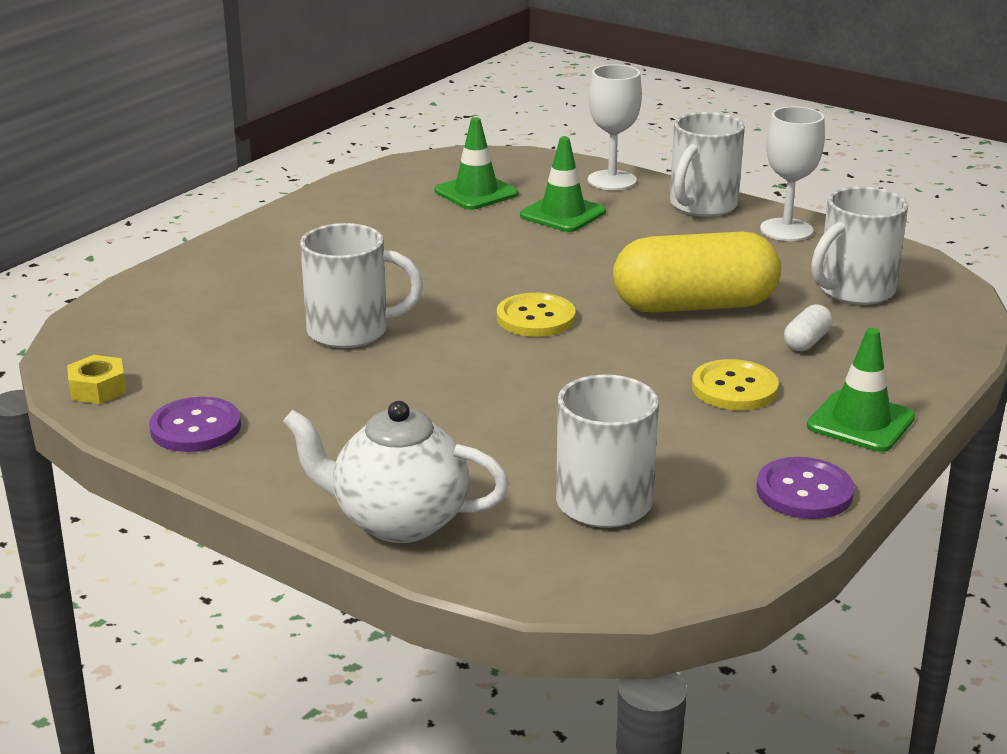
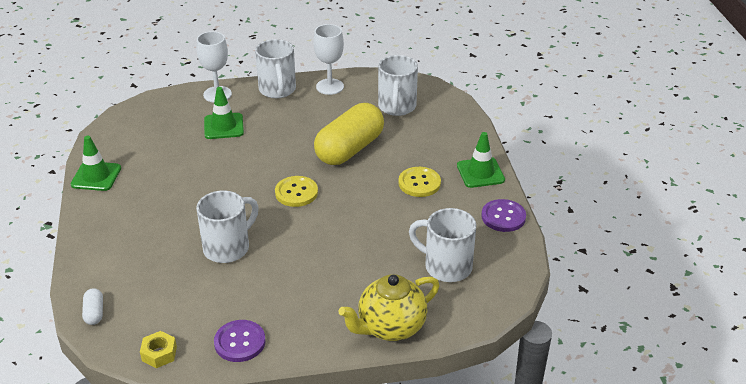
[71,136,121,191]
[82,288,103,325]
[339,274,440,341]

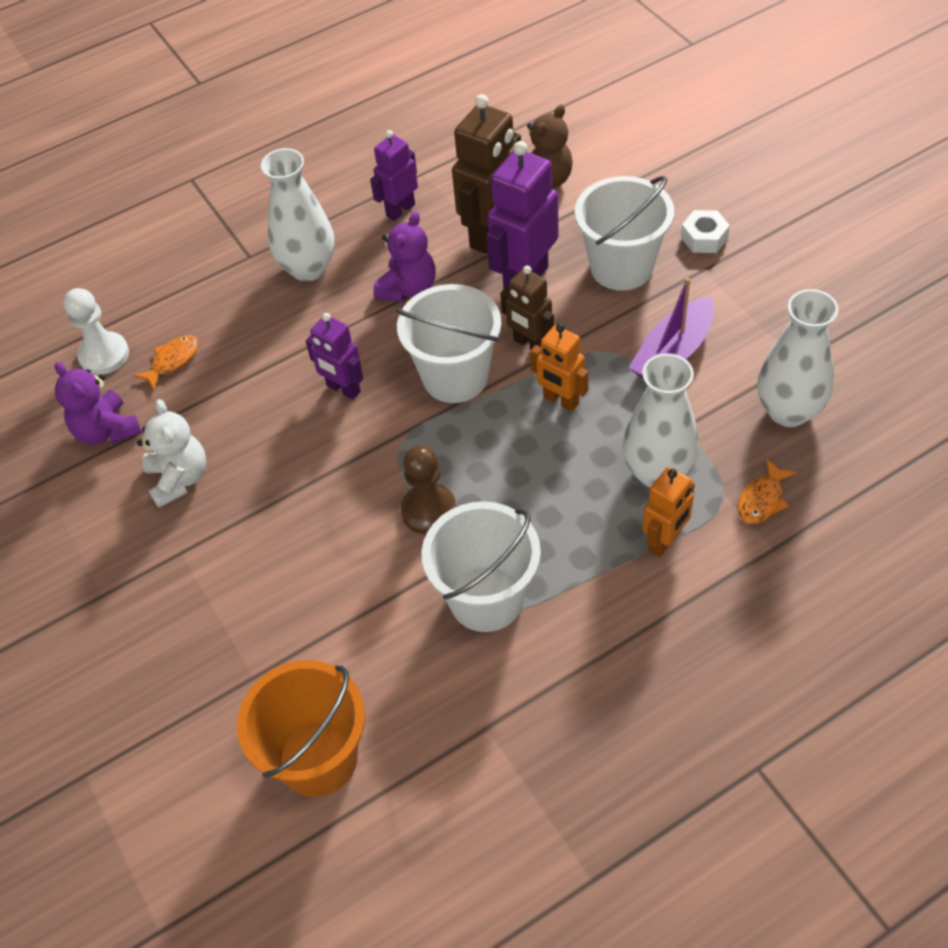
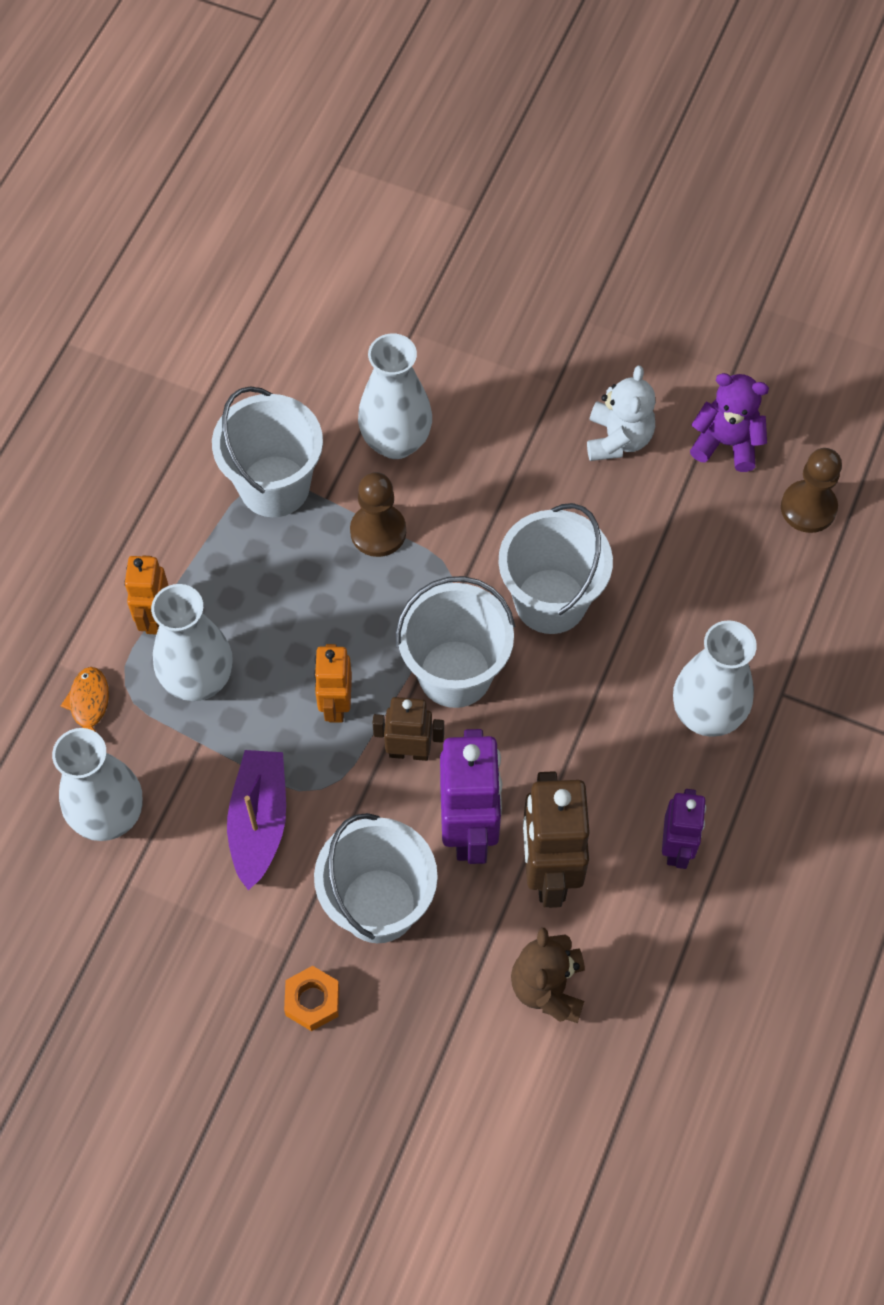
[133,335,199,390] (first image)
[237,660,365,797] (first image)
[373,211,436,302] (first image)
[358,333,432,459]
[498,503,613,634]
[781,448,842,533]
[284,966,339,1031]
[587,366,656,461]
[314,644,352,723]

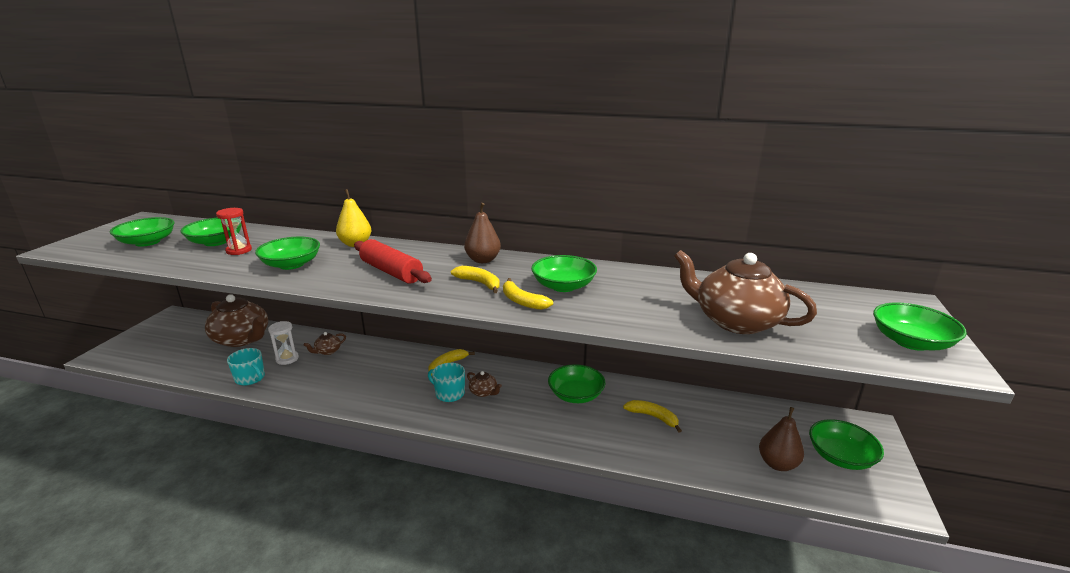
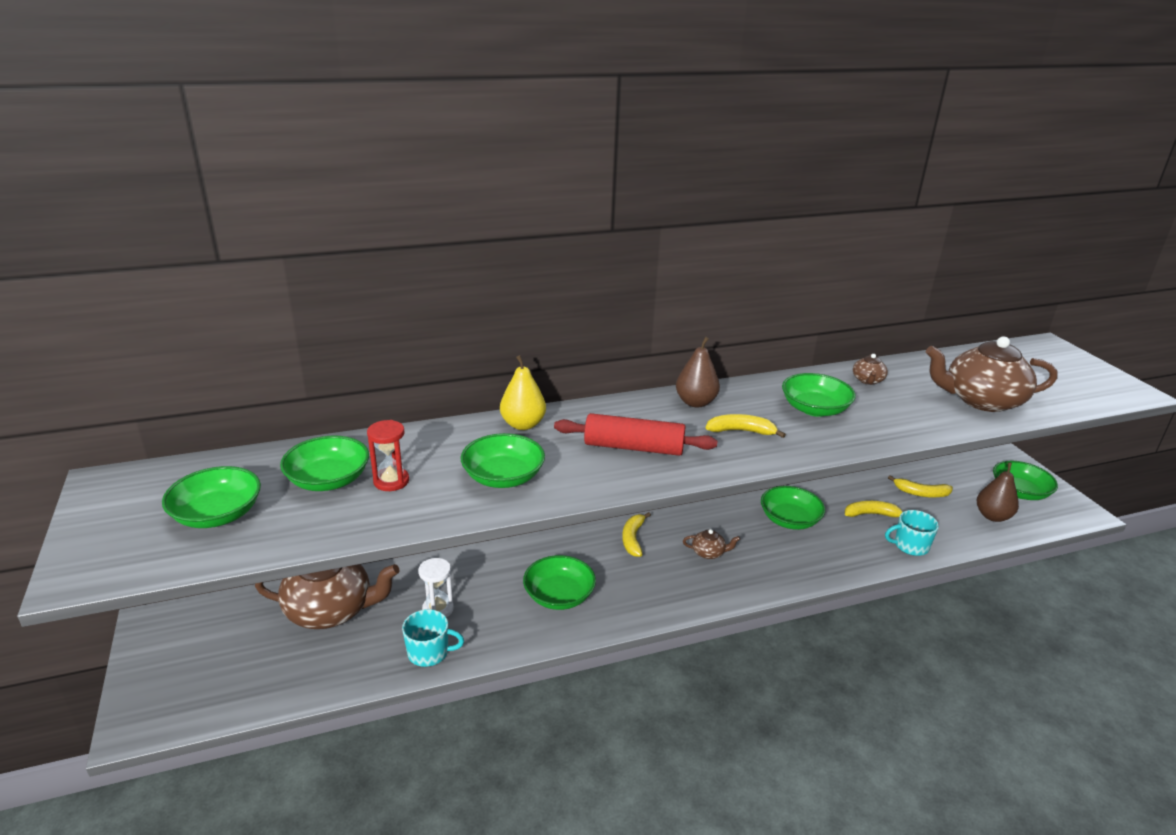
[853,354,888,385]
[885,510,939,556]
[888,475,953,498]
[523,555,596,610]

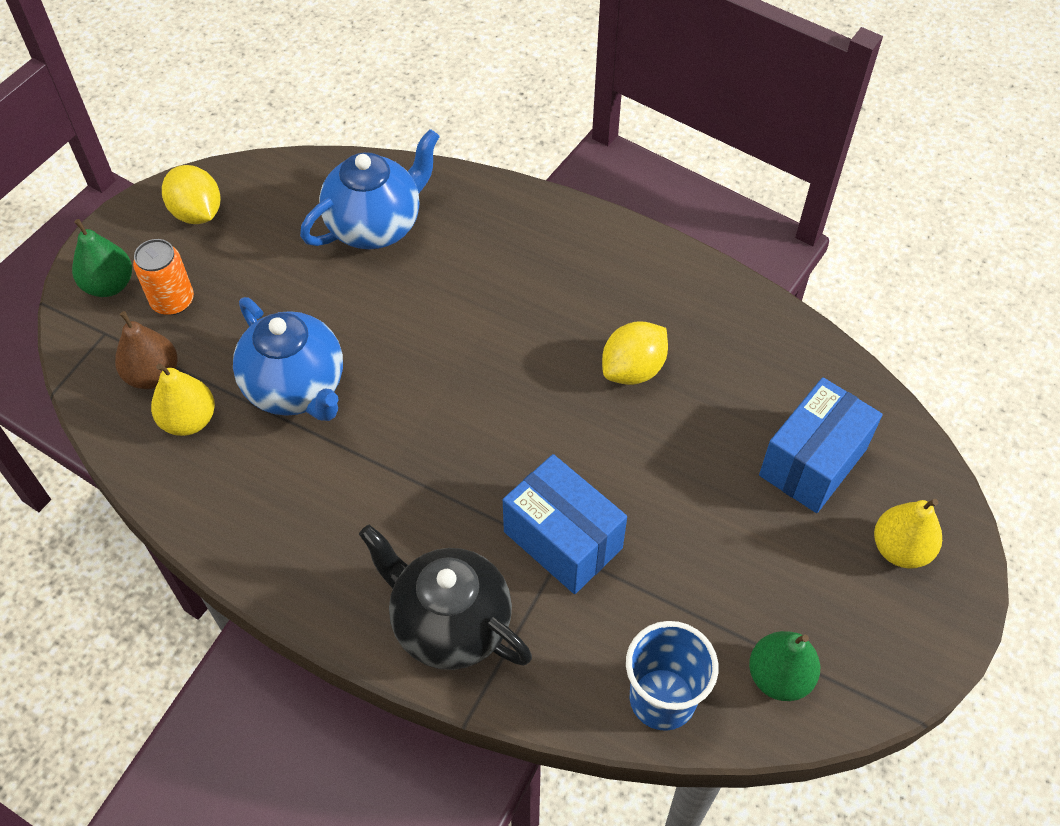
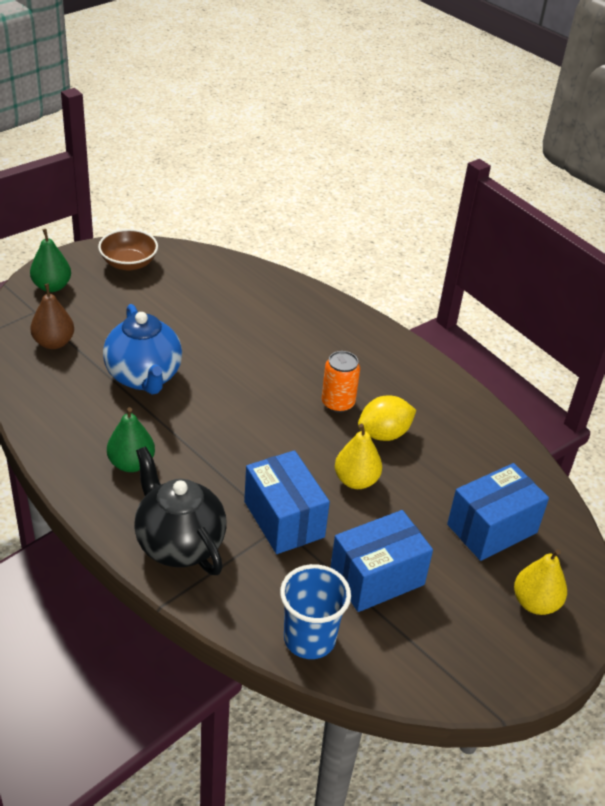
[300,129,440,249] (first image)
[330,510,433,612]
[322,351,360,413]
[335,424,382,489]
[107,407,155,472]
[98,229,158,271]

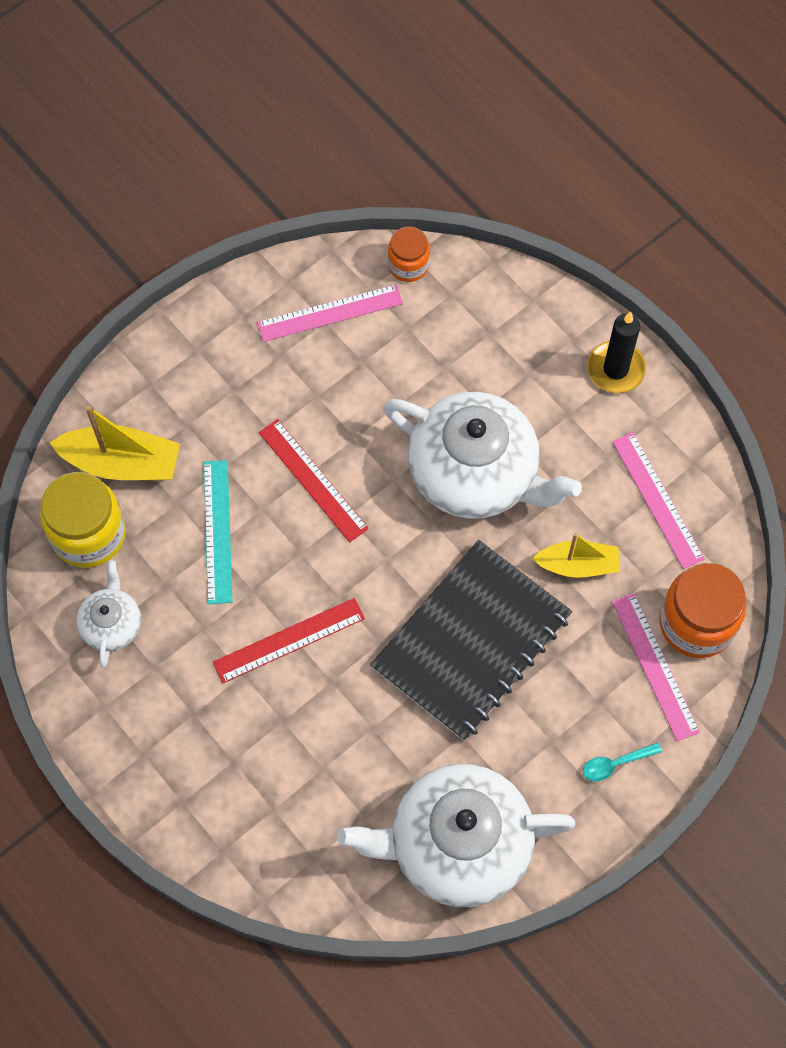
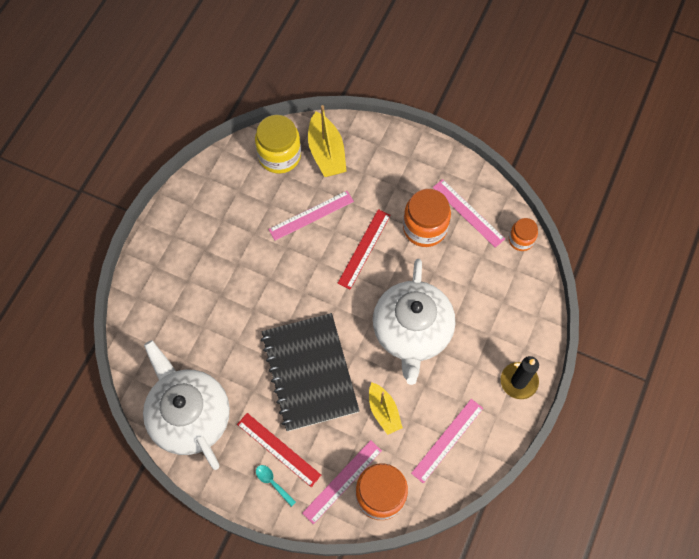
[77,560,141,667] (first image)
[403,189,451,247]
[237,413,321,487]
[268,191,354,240]
[261,313,360,431]

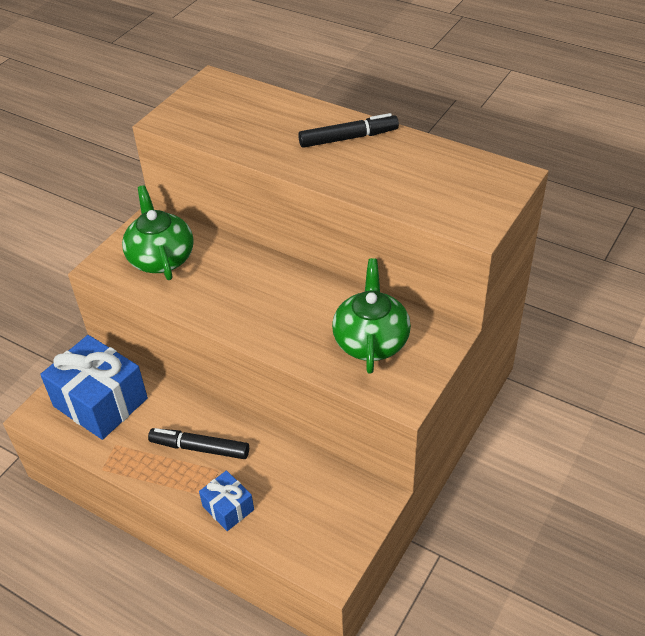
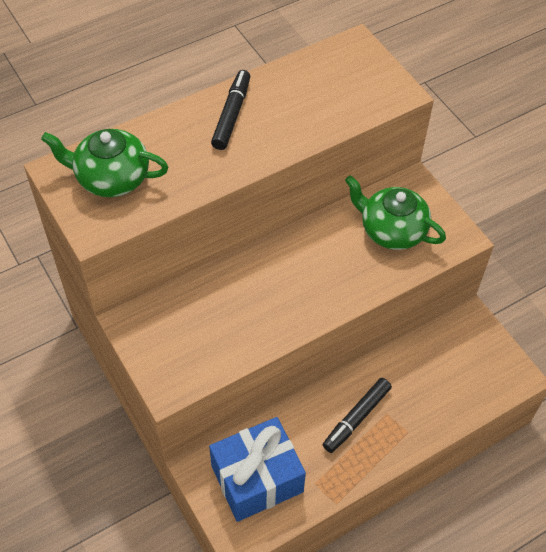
[199,470,254,531] (first image)
[41,129,168,197]

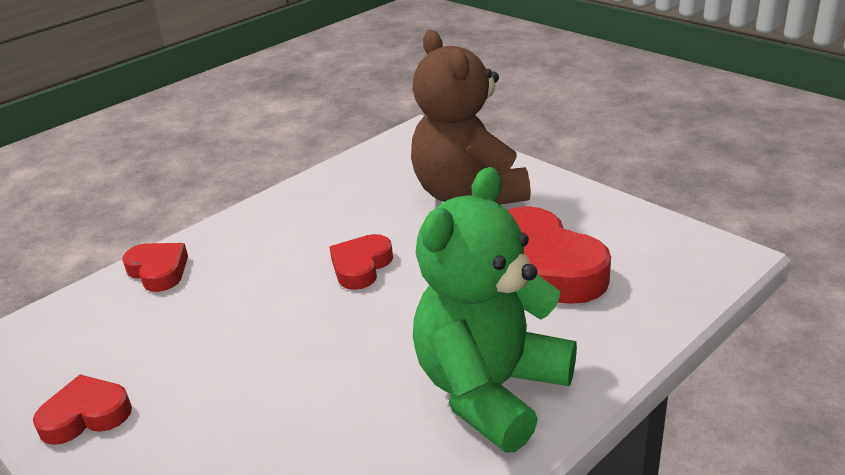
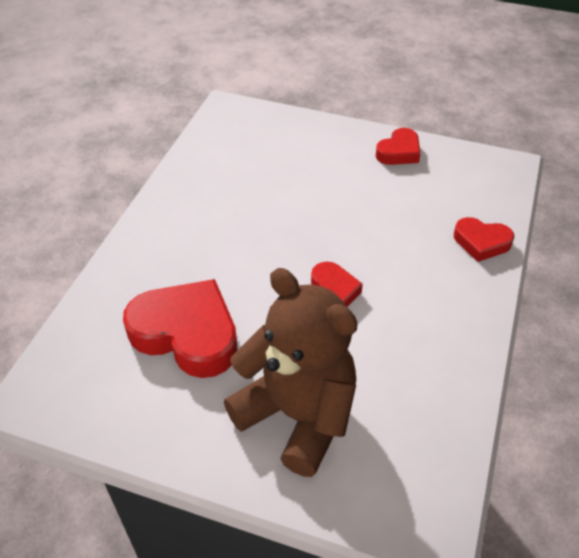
[413,167,577,453] (first image)

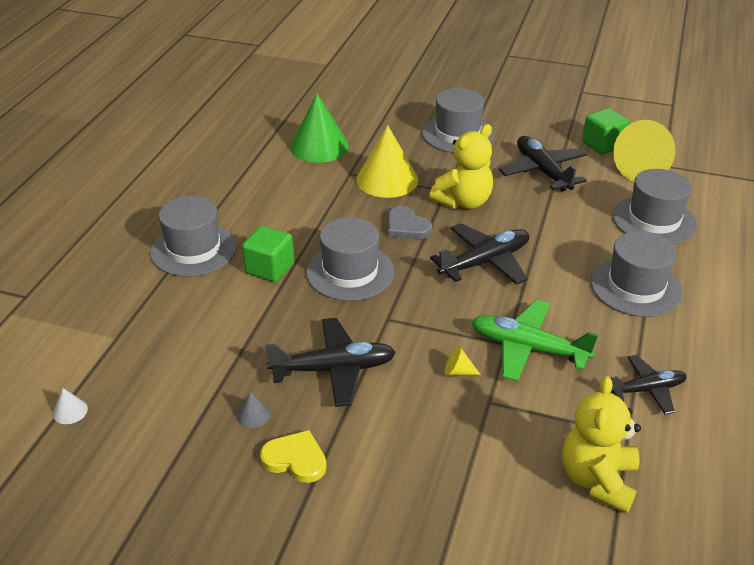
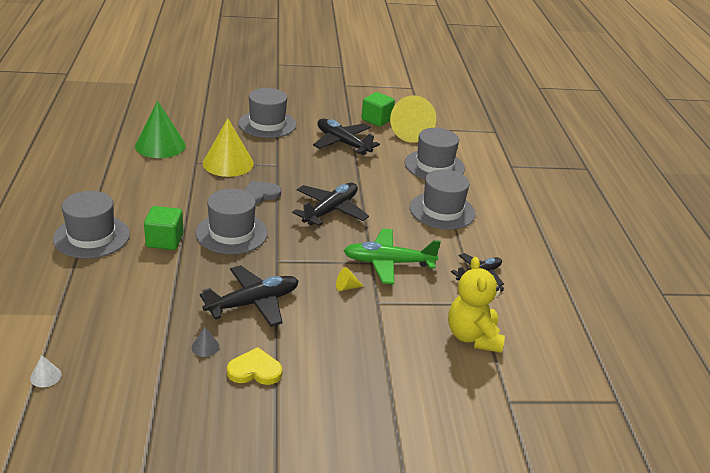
[429,124,493,209] (first image)
[244,180,281,204]

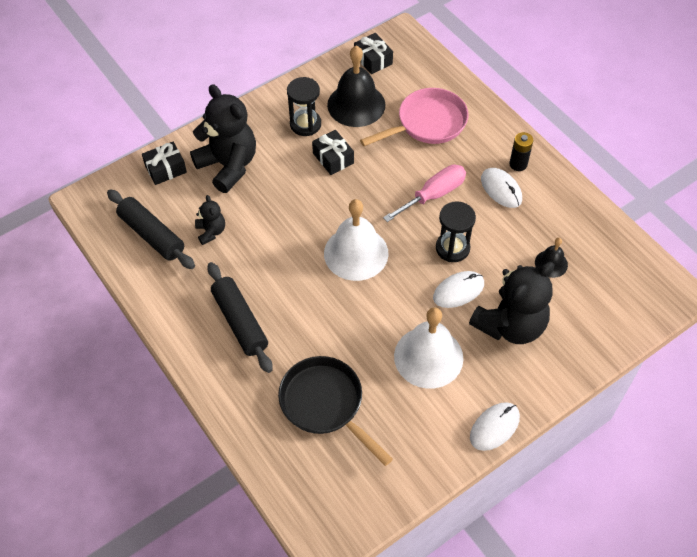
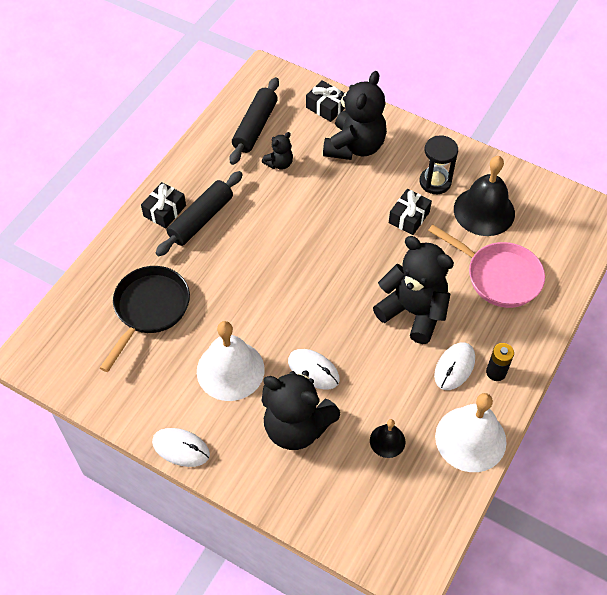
[436,201,476,262] (first image)
[435,393,507,472]
[141,182,186,228]
[373,236,454,344]

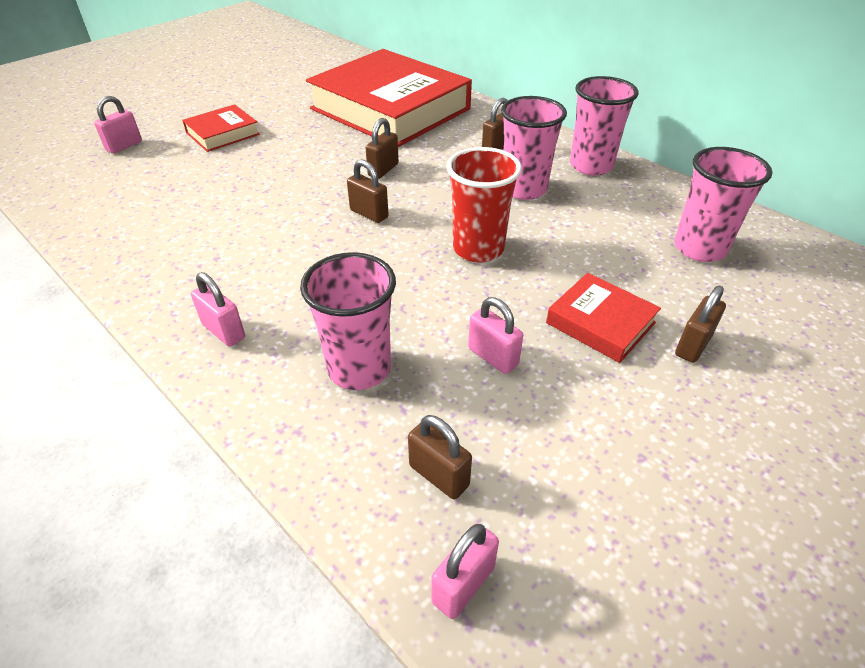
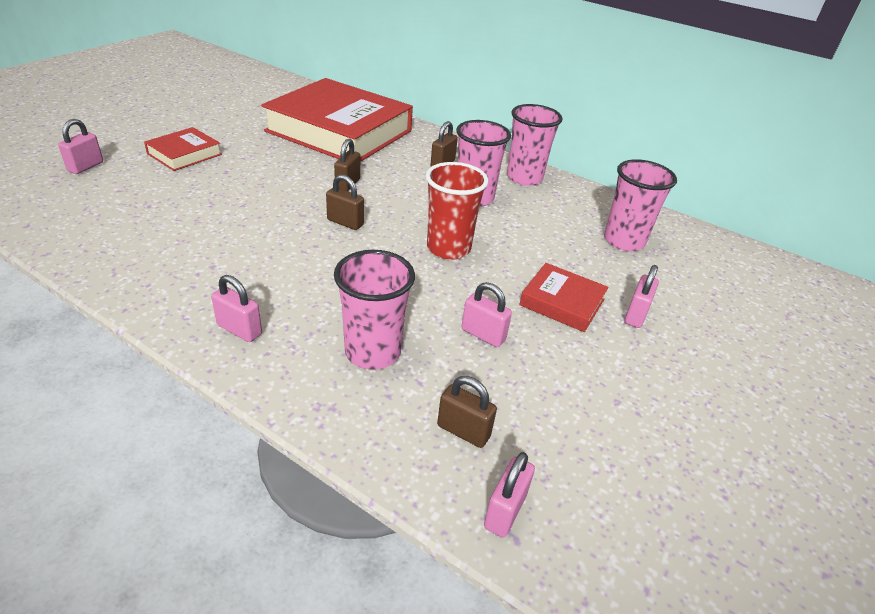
[624,265,659,328]

